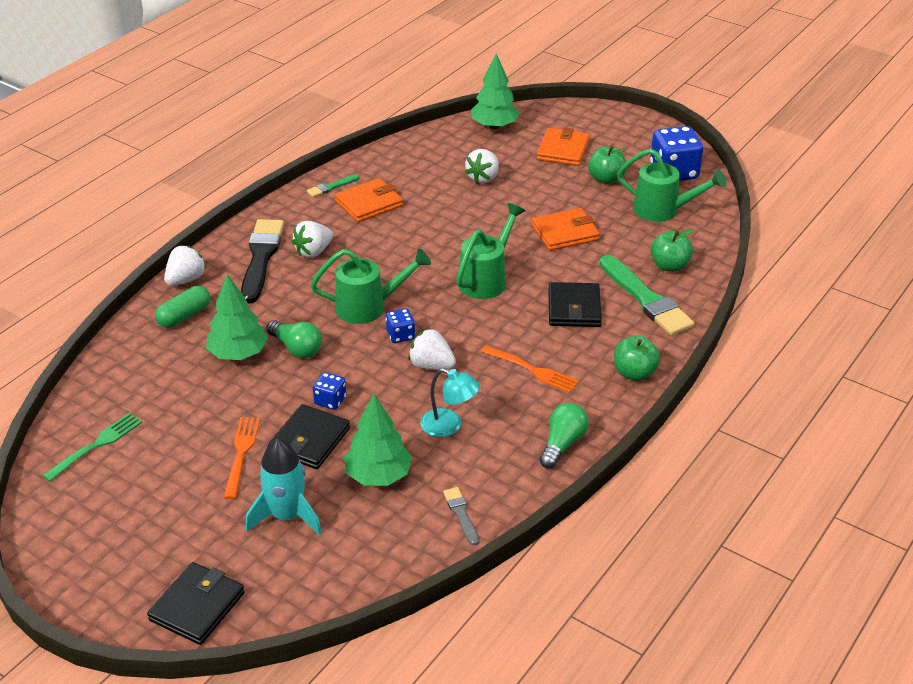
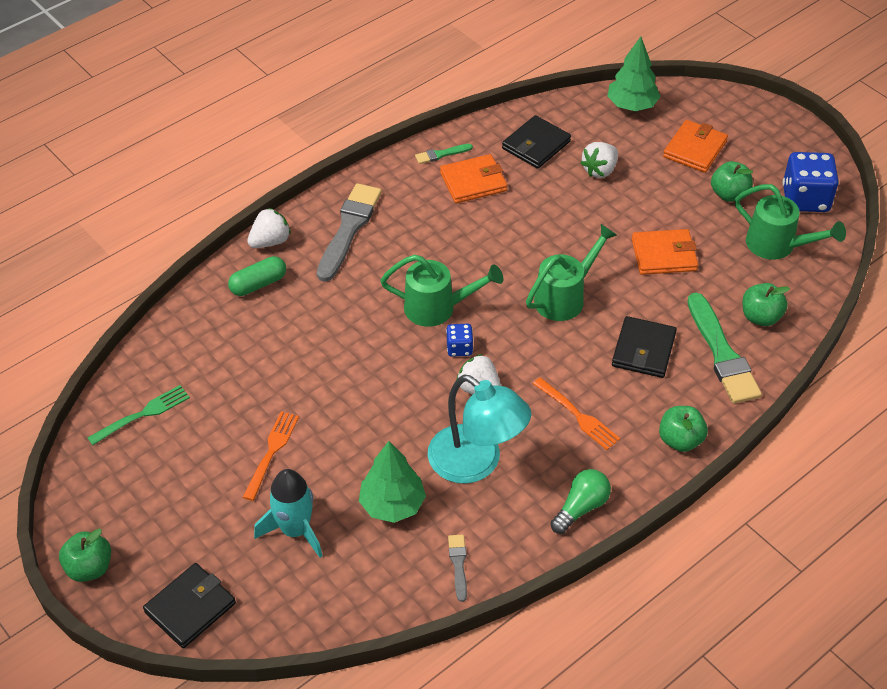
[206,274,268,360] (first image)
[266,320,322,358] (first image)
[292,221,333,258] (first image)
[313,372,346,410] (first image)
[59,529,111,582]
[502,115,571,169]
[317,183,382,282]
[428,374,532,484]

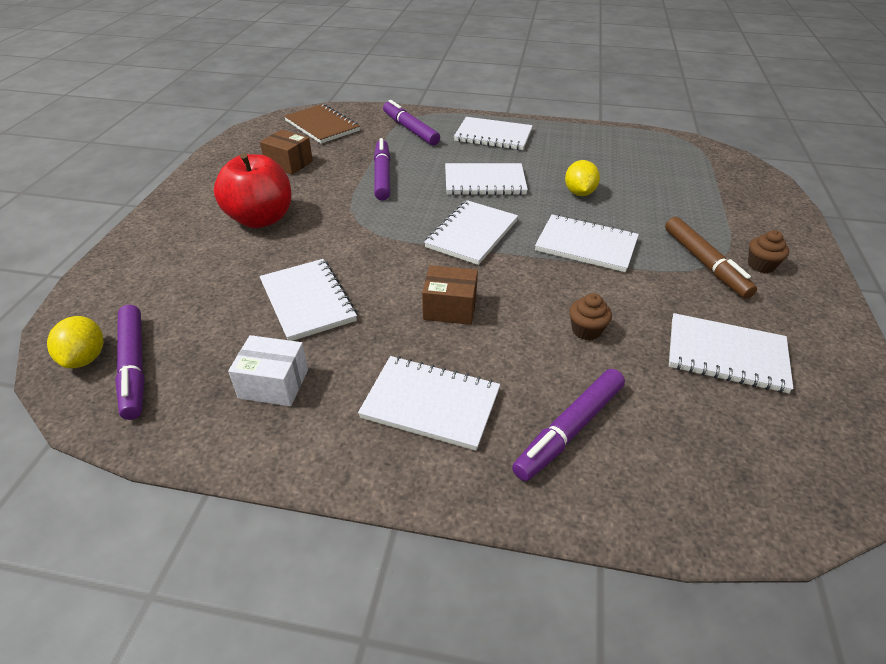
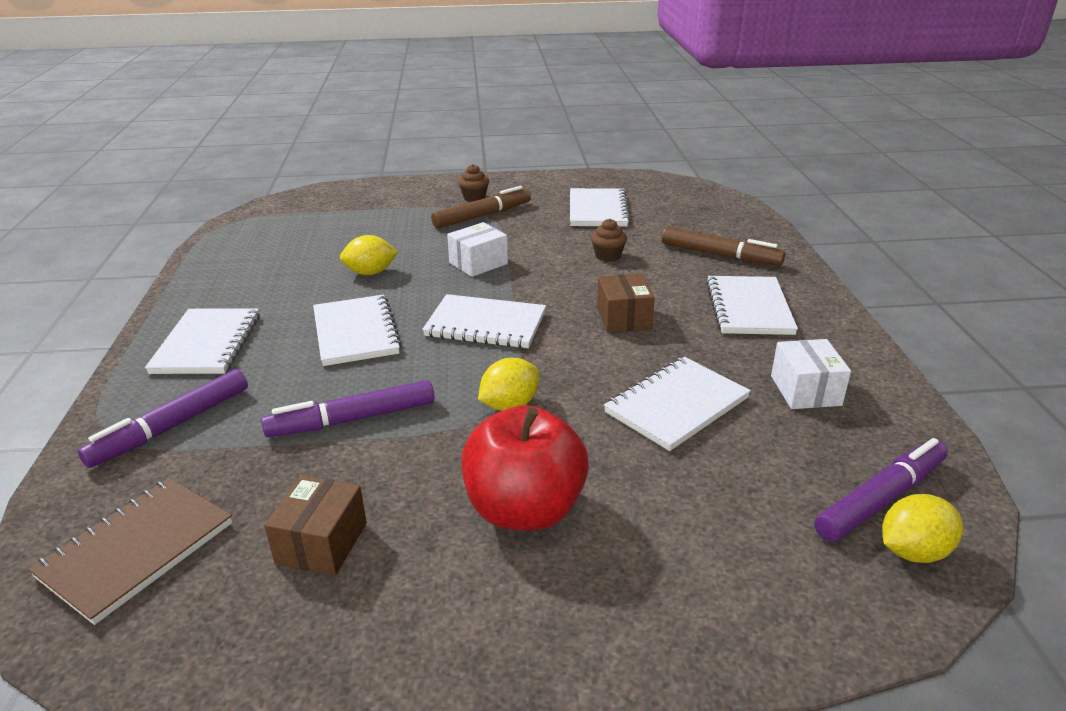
[478,358,539,411]
[447,222,508,277]
[662,227,785,266]

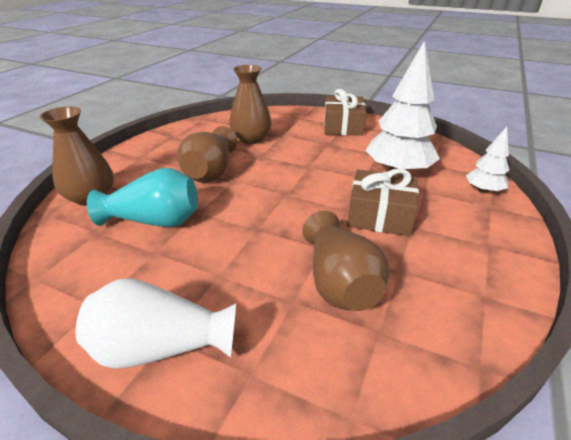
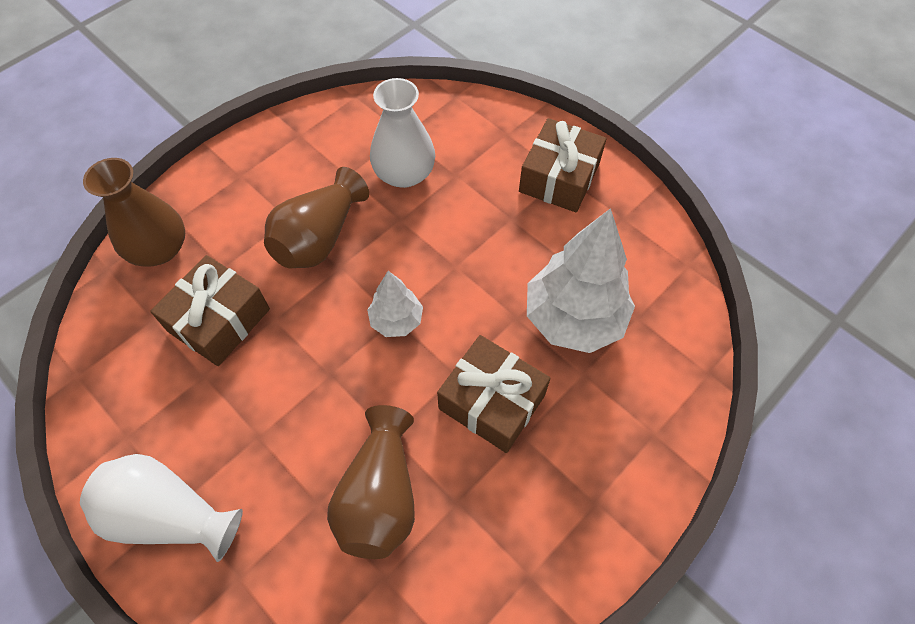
[367,271,423,337]
[150,255,270,366]
[370,78,435,188]

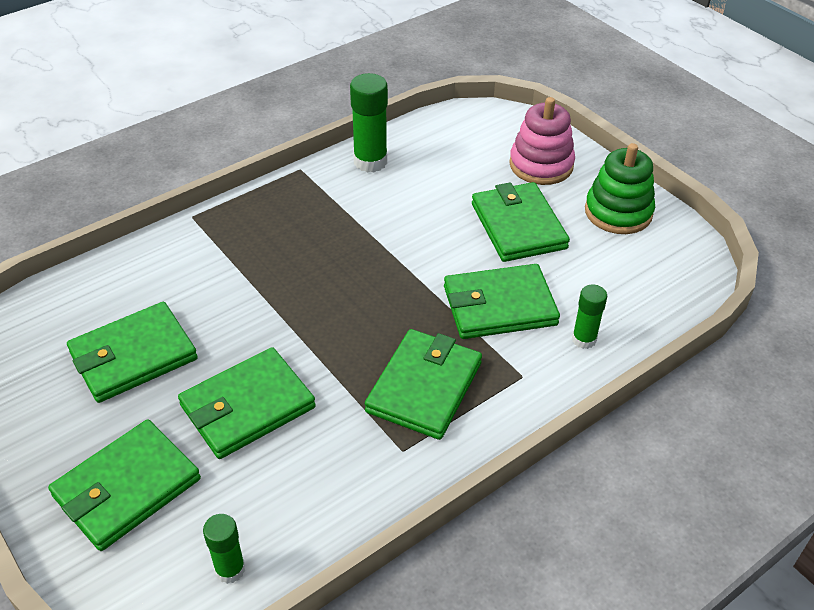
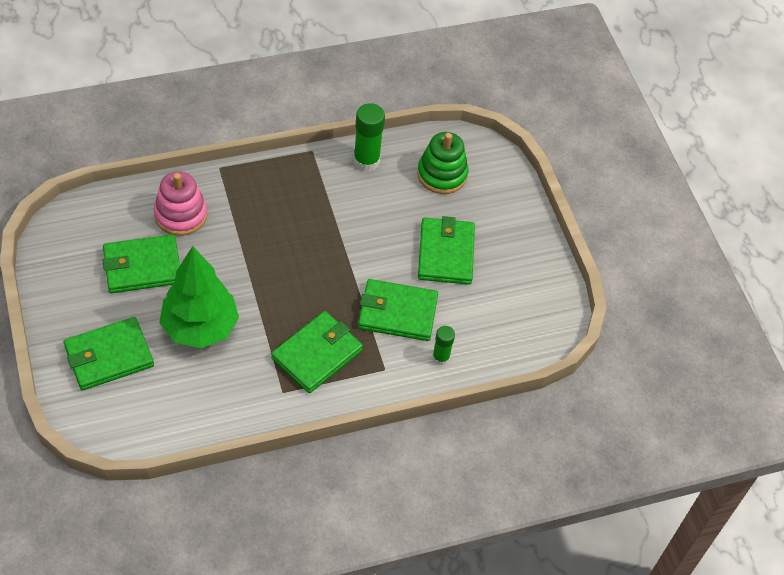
[203,514,245,584] (first image)
[154,171,207,236]
[417,132,468,194]
[159,246,239,349]

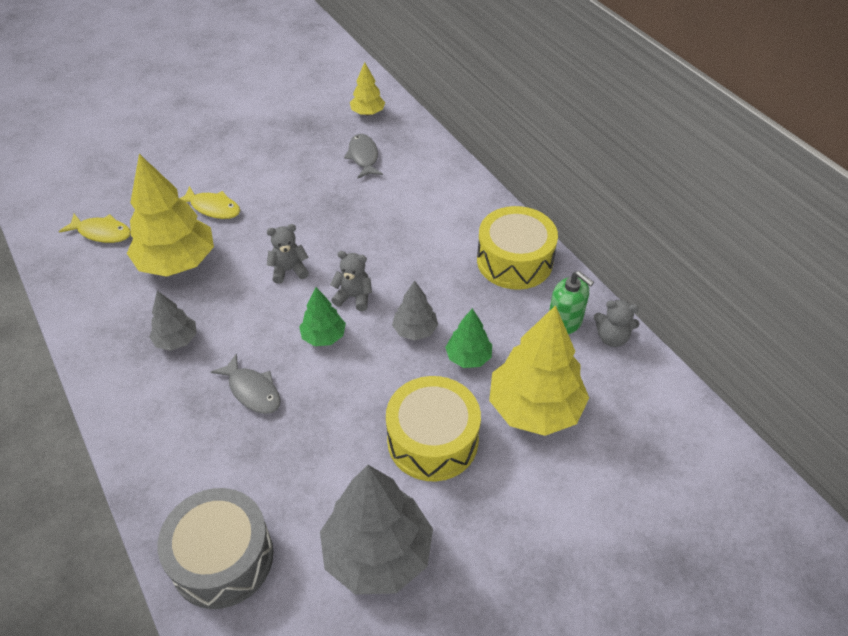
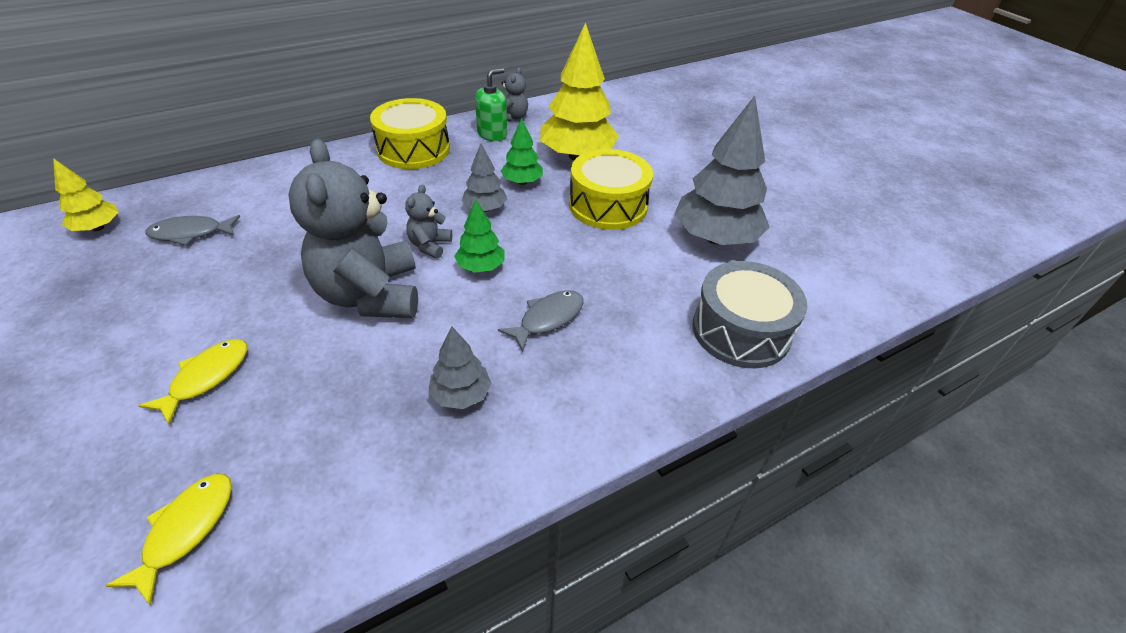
[127,154,214,277] (first image)
[288,139,418,318]

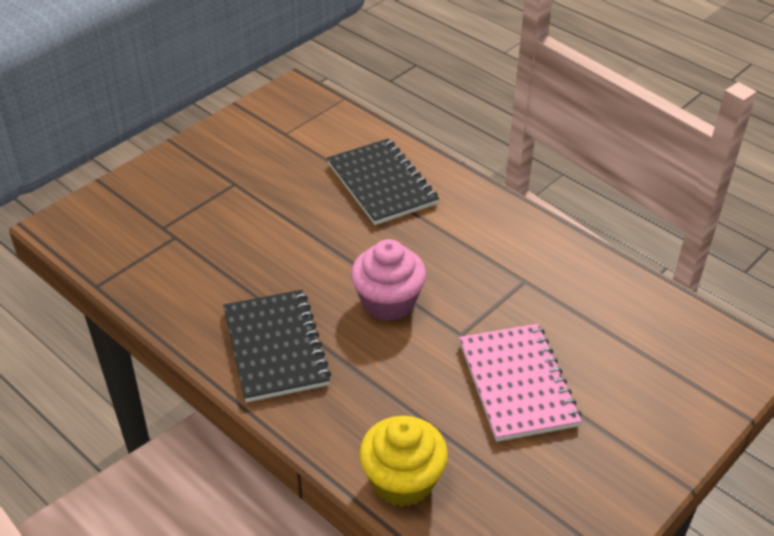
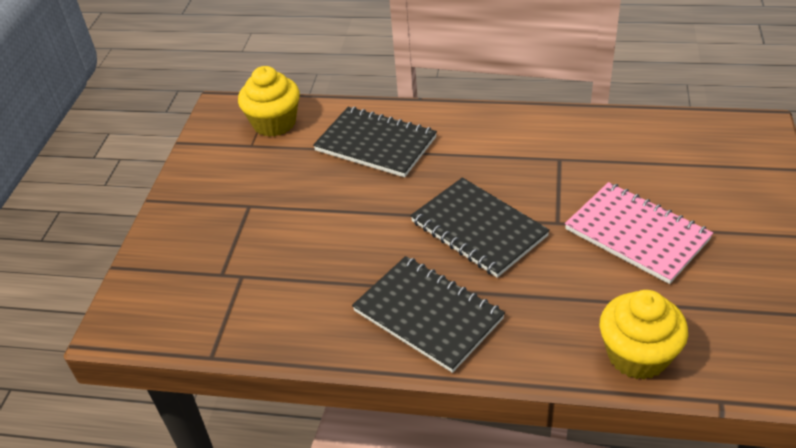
[238,66,300,137]
[410,177,550,278]

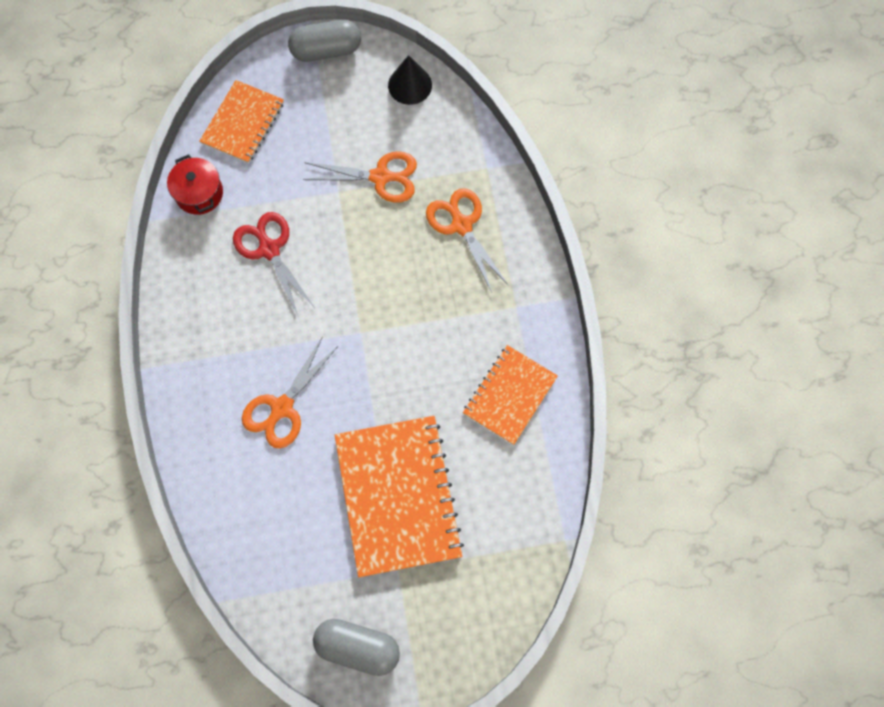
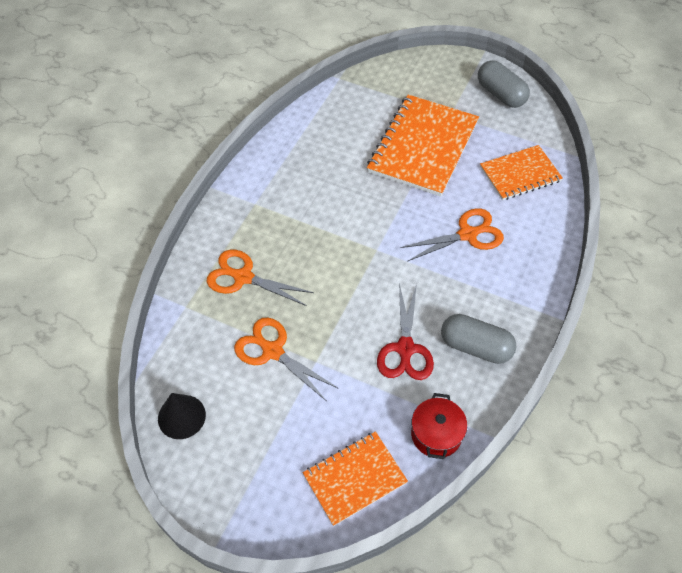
[441,314,517,364]
[480,145,563,200]
[207,250,314,306]

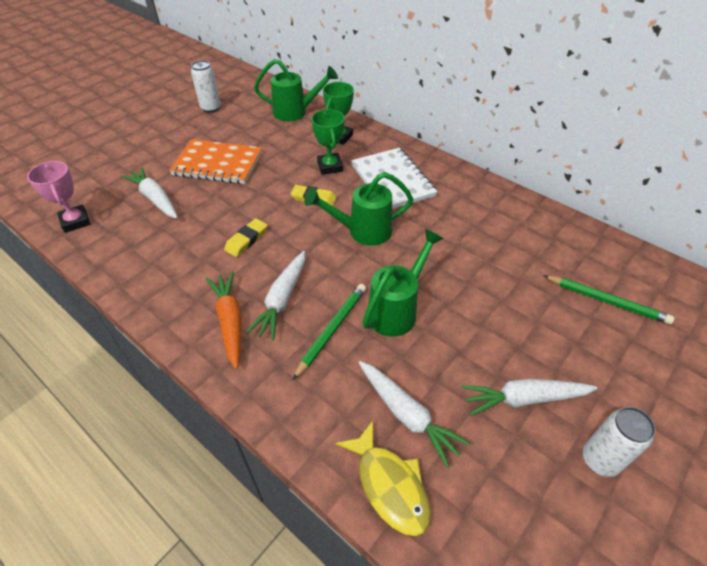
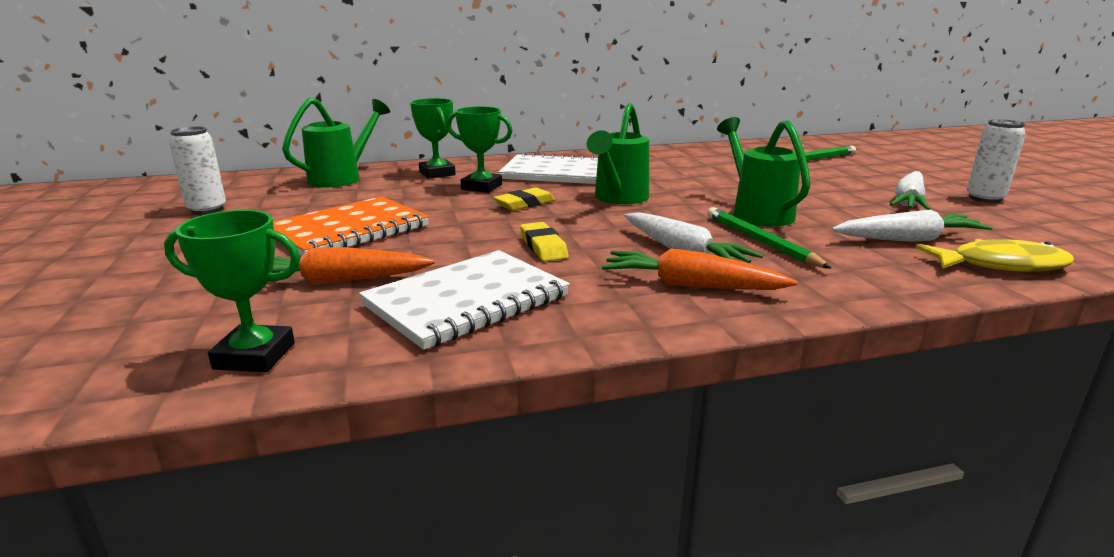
[359,250,570,350]
[164,210,301,372]
[272,247,435,284]

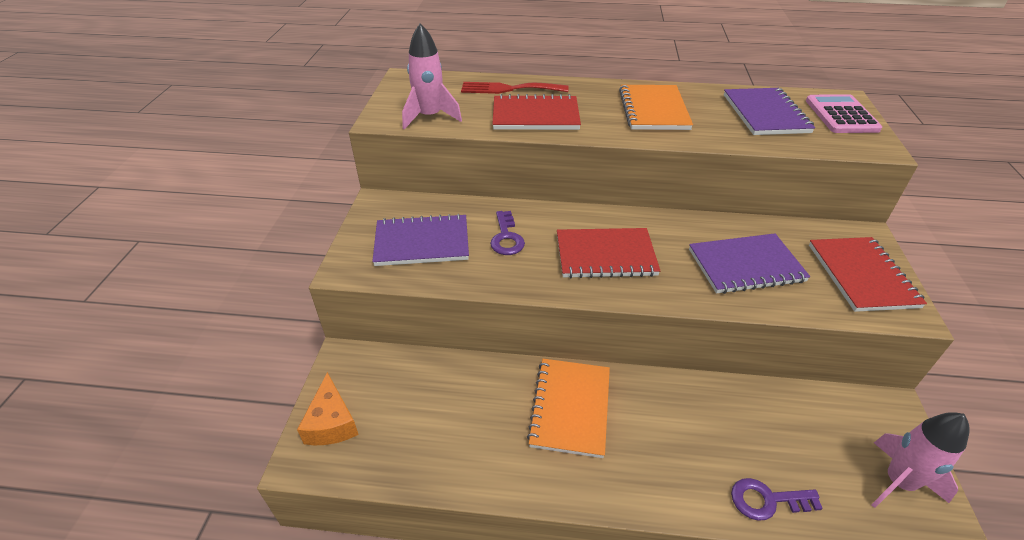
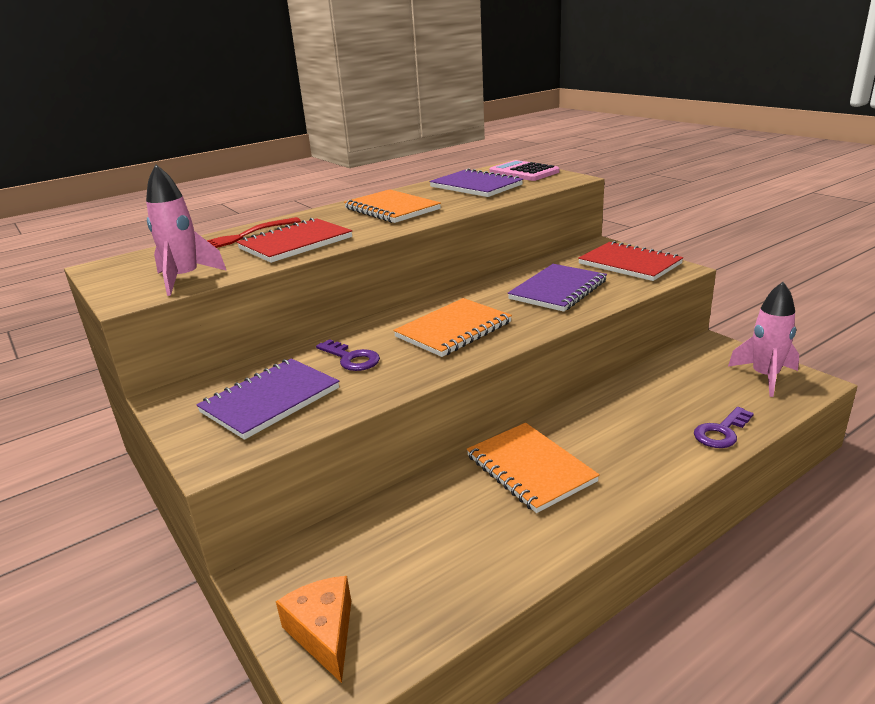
[393,298,512,357]
[276,576,351,683]

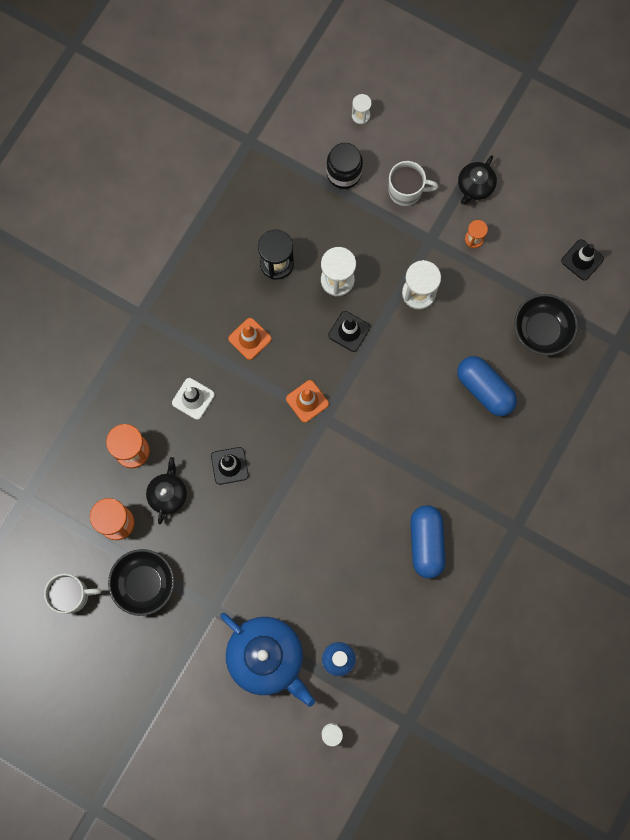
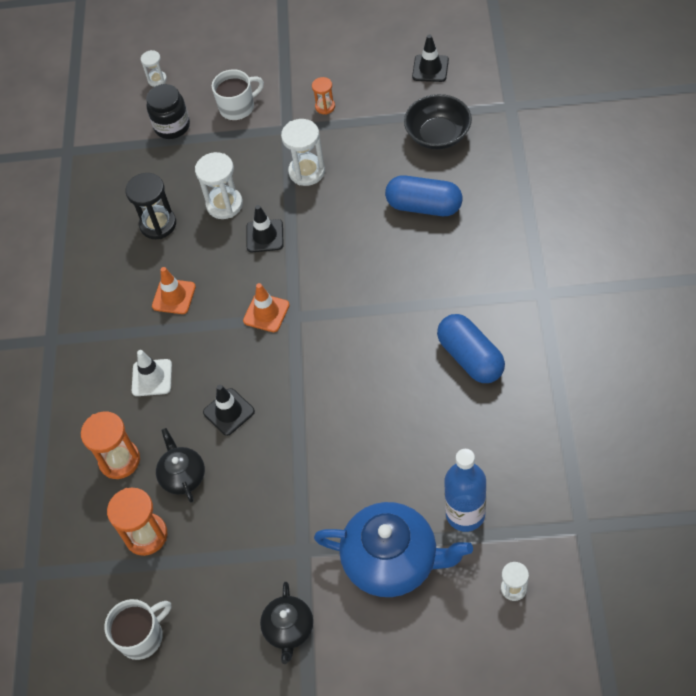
[108,549,174,616] (first image)
[260,582,313,664]

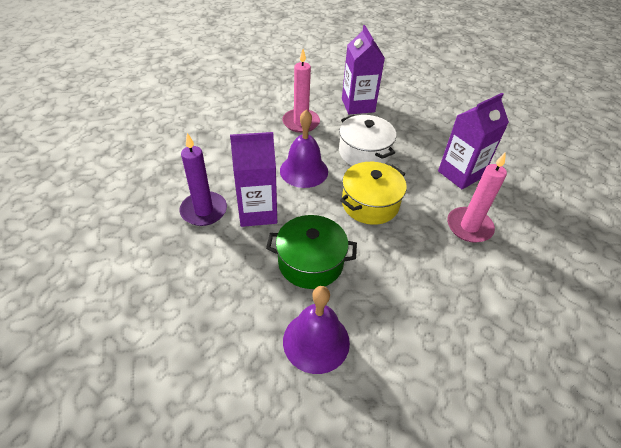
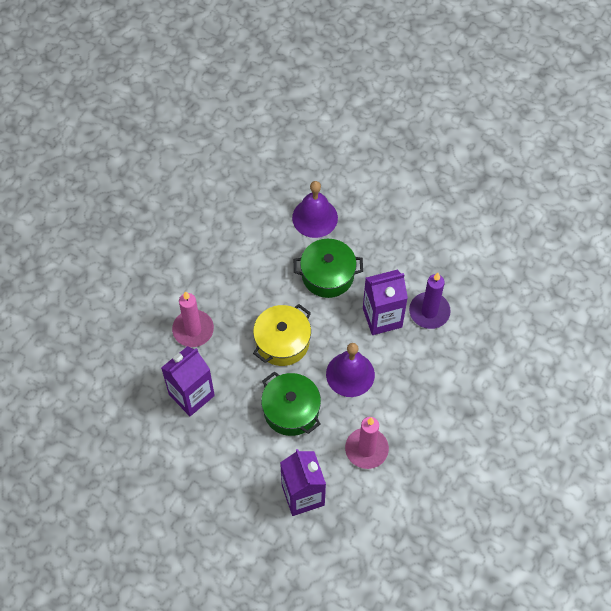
[261,371,321,436]

